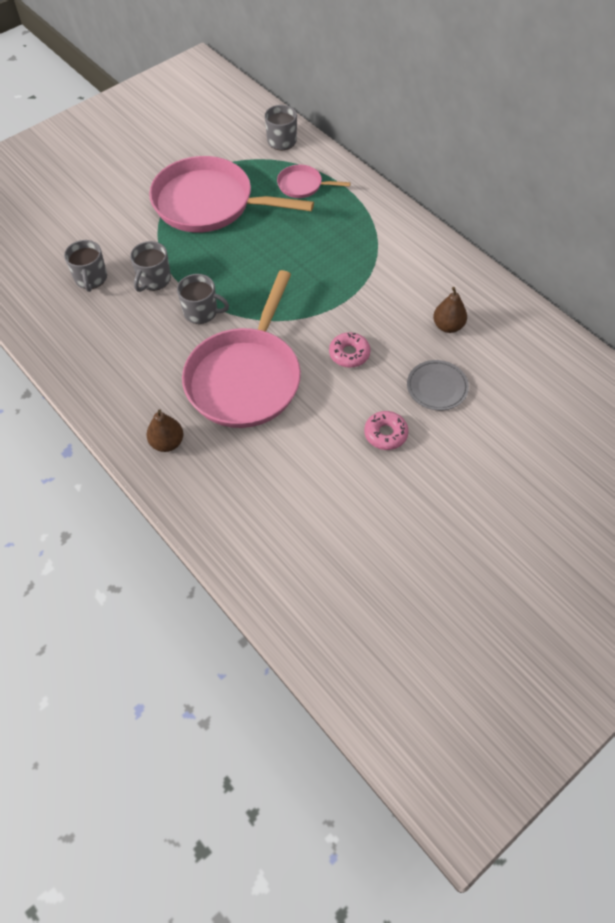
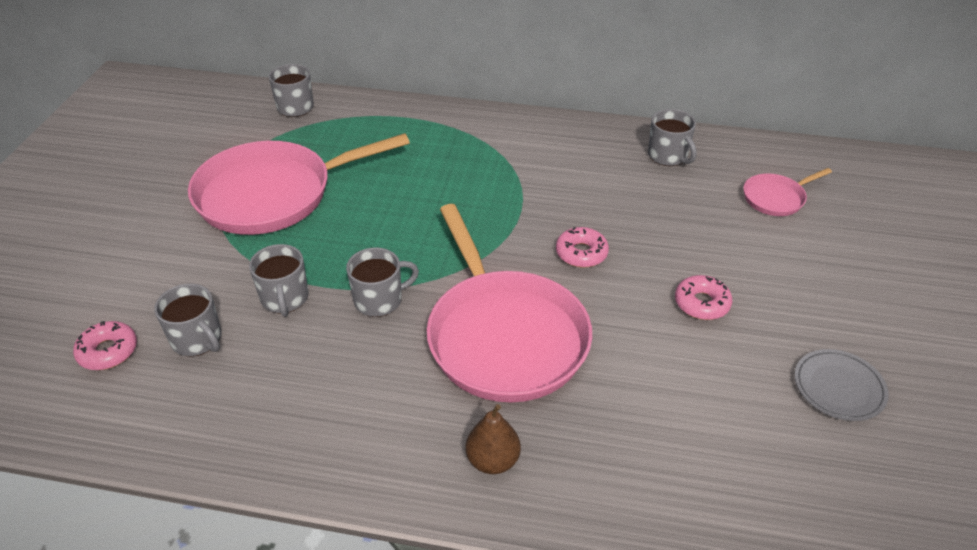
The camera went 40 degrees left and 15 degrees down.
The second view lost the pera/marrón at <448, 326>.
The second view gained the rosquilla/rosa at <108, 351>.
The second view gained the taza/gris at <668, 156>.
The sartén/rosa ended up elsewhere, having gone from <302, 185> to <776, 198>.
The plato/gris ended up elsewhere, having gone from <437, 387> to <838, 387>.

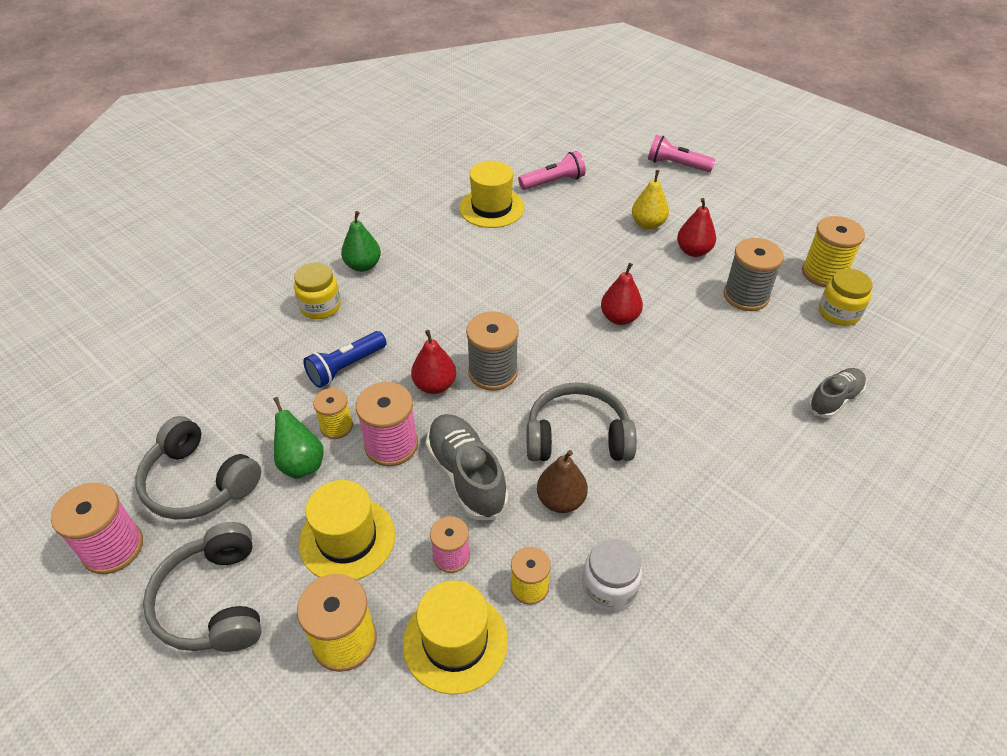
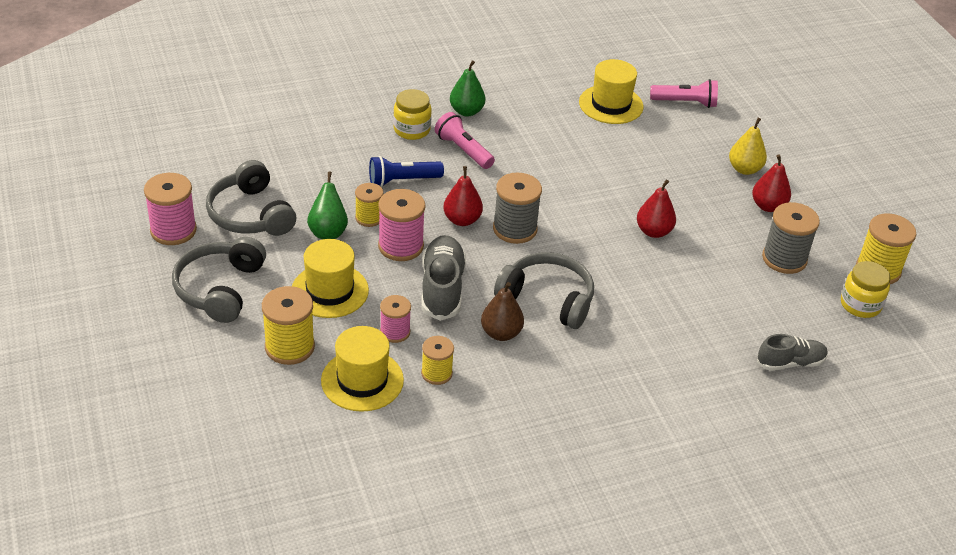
The camera went 25 degrees right and 5 degrees down.
The second view lost the tarro/blanco at <609, 588>.
The lámpara de mano/rosa ended up elsewhere, having gone from <676, 165> to <463, 150>.

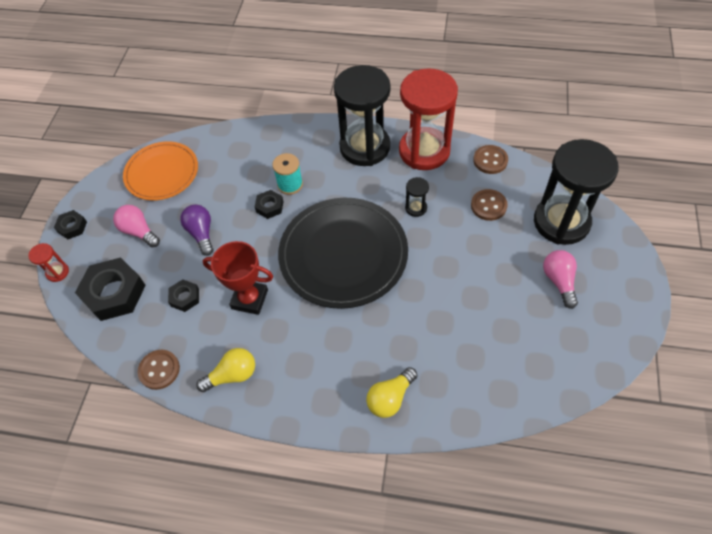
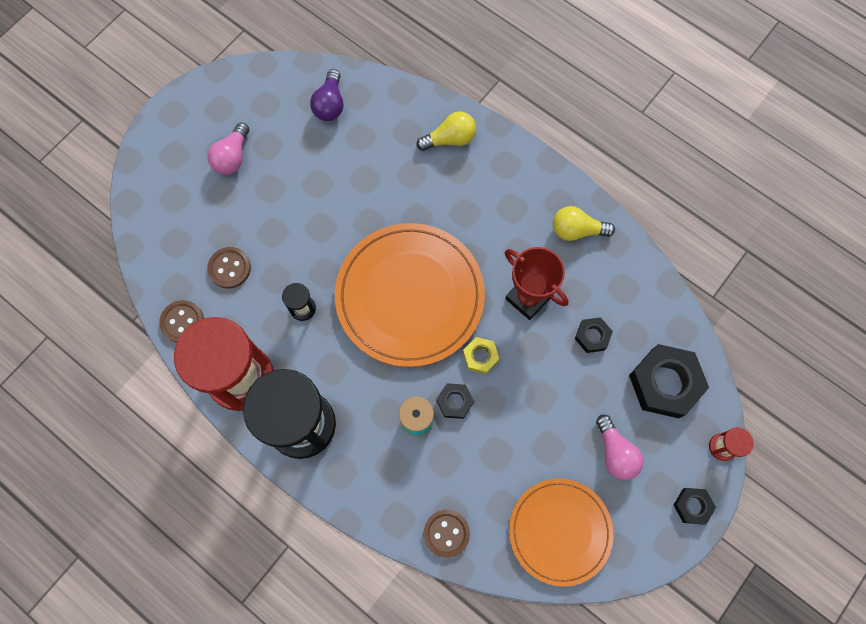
The camera went 155 degrees left and 15 degrees up.
The second view lost the reloj de arena/negro at <561, 222>.
The second view gained the tuerca/amarillo at <480, 356>.
The botón/marrón ended up elsewhere, having gone from <159, 370> to <446, 533>.
The bombilla/morado ended up elsewhere, having gone from <201, 233> to <330, 104>.
What was the plato/negro at <343, 254> turned into the plato/naranja at <410, 296>.

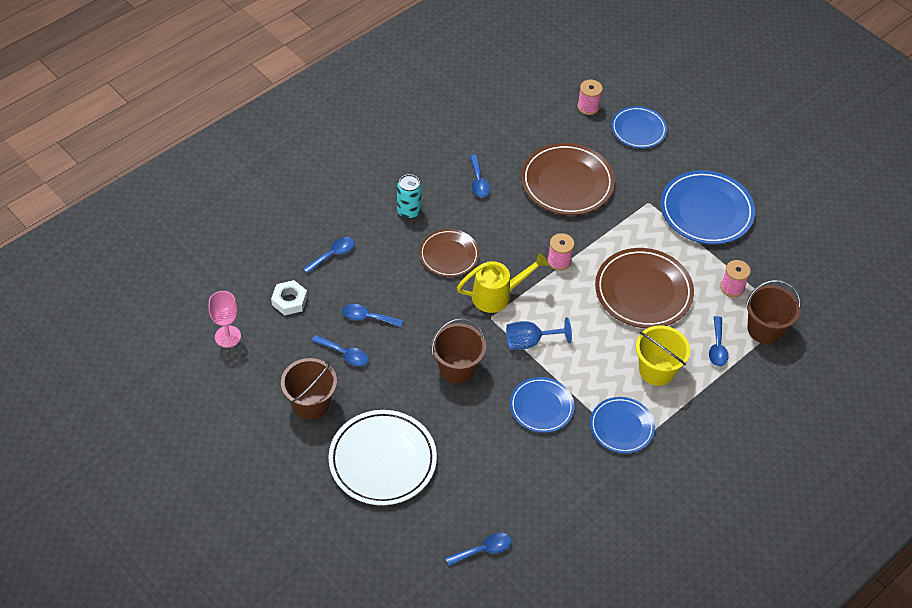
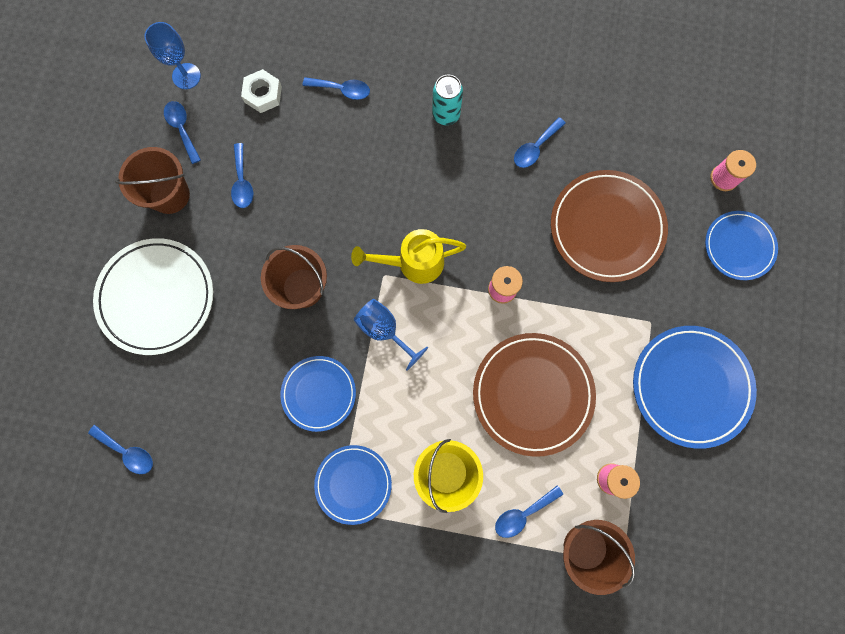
The camera went 55 degrees right and 25 degrees up.
The second view lost the plato/marrón at <449, 255>.
The cuchara/azul ended up elsewhere, having gone from <367, 317> to <182, 129>.
What was the copa/rosa at <228, 336> turned into the copa/azul at <186, 76>.
The regadera/amarillo at <497, 295> ended up facing another way, 135 degrees clockwise from before.

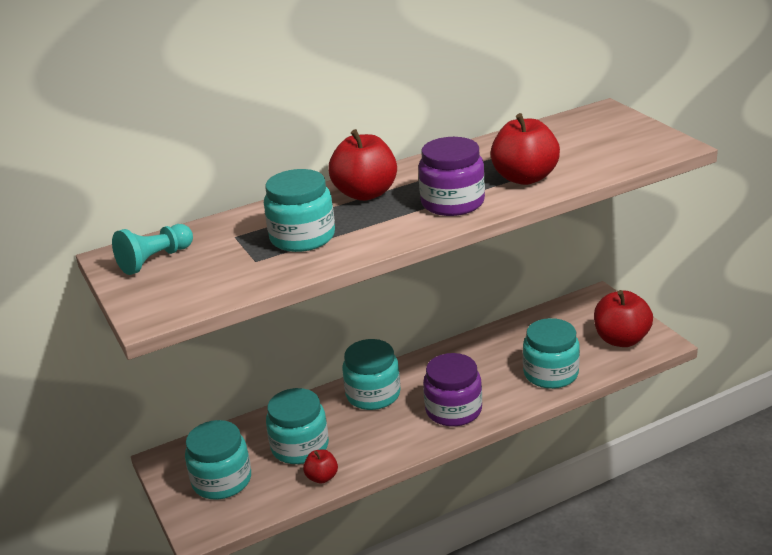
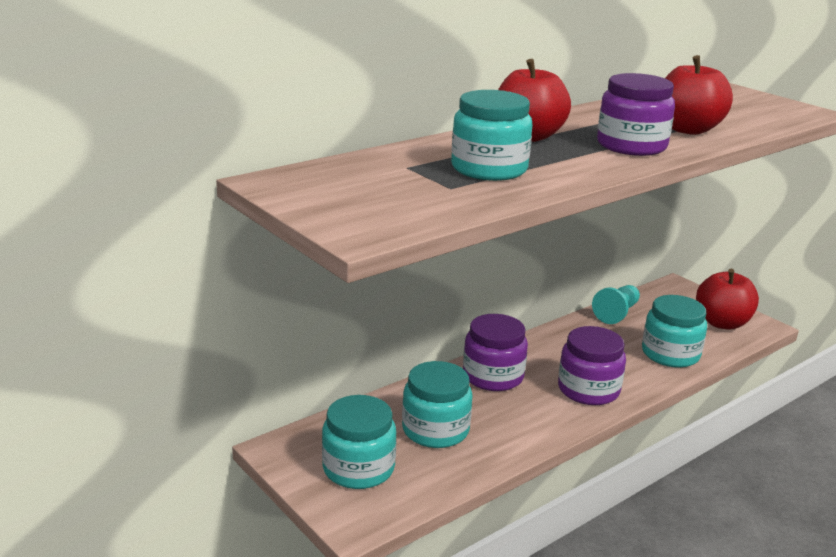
The camera went 15 degrees left and 5 degrees down.
The second view lost the manzana/rojo at <322, 477>.
The peón/turquesa ended up elsewhere, having gone from <155, 260> to <617, 313>.
What was the tarro/turquesa at <373, 394> turned into the tarro/morado at <493, 376>.

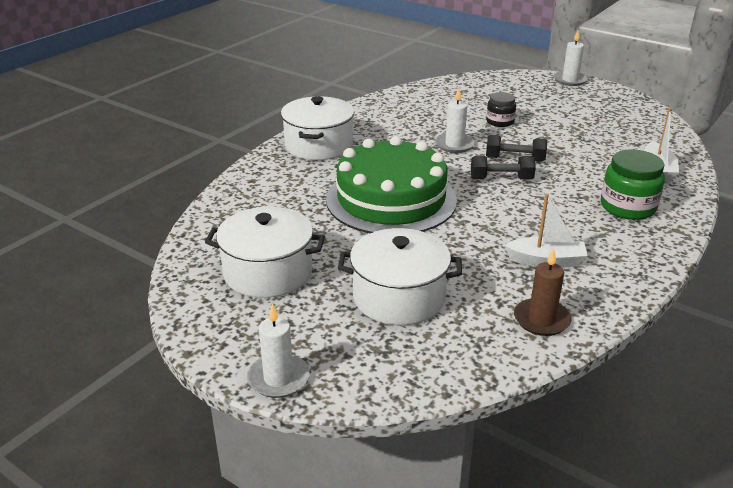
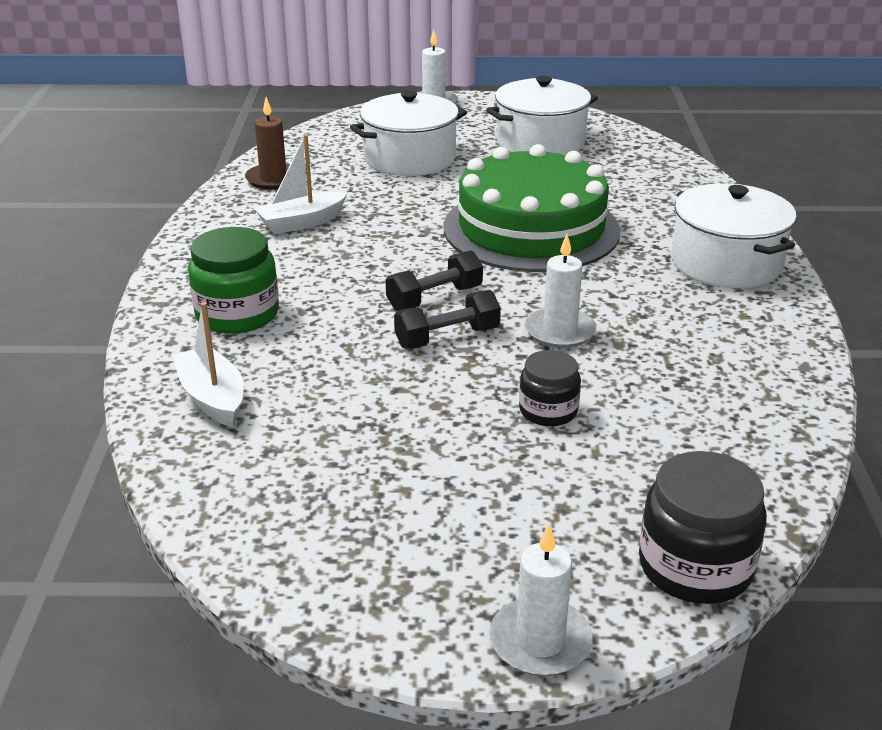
The camera went 145 degrees right and 0 degrees up.
The second view gained the tarro/negro at <695, 566>.

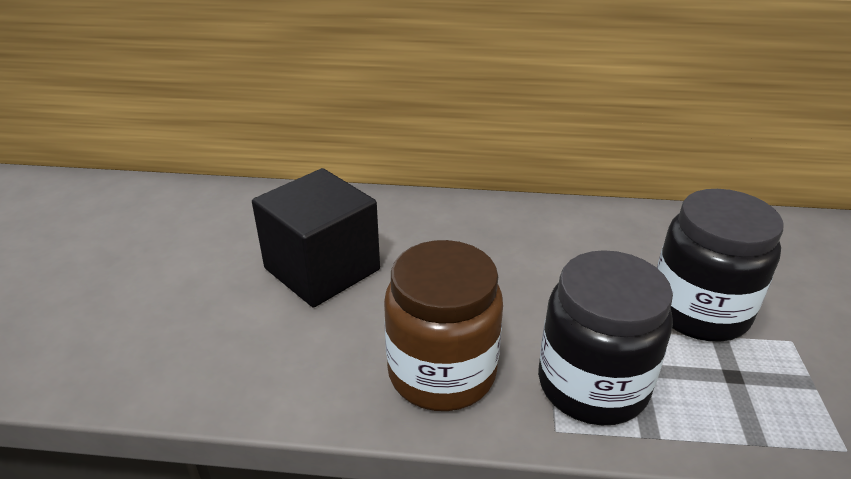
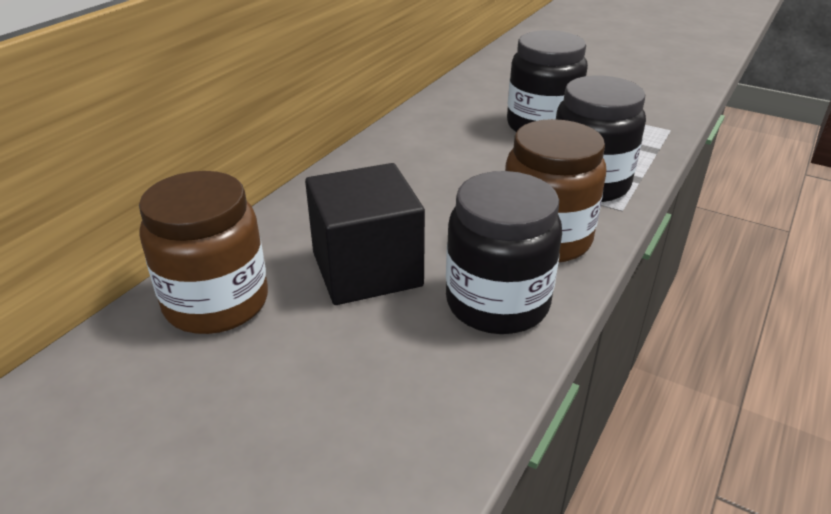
The camera went 65 degrees left and 0 degrees up.
The second view gained the tarro/marrón at <216, 303>.
The second view gained the tarro/negro at <497, 303>.

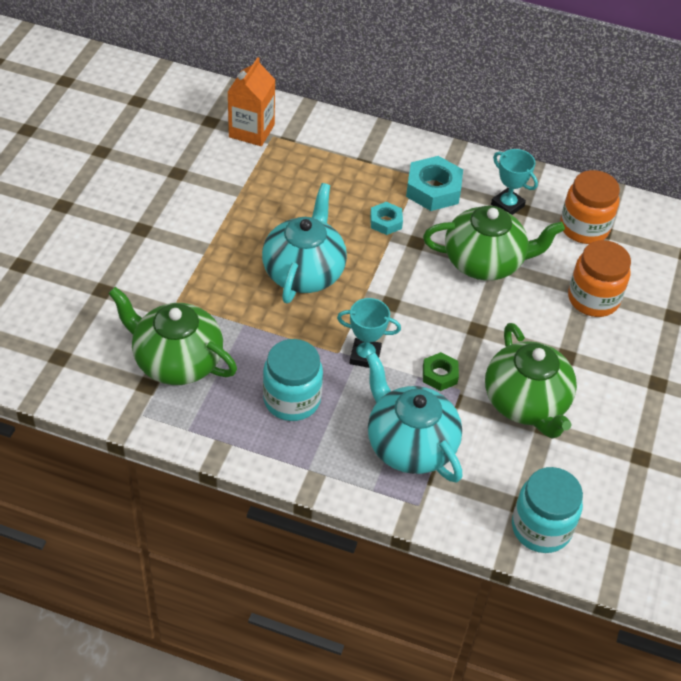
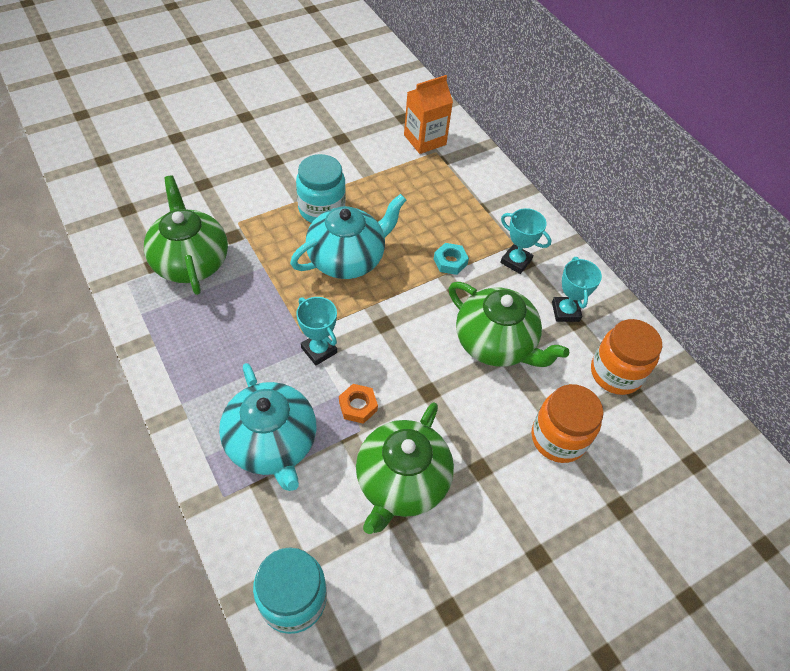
The camera went 40 degrees right and 5 degrees up.
The tarro/turquesa ended up elsewhere, having gone from <292, 400> to <322, 209>.
Where the tuerca/turquesa stood at <433, 189>, the trofeo/turquesa came to stand at <516, 261>.
What was the tuerca/verde at <439, 375> turned into the tuerca/naranja at <358, 406>.
The tetera/turquesa at <410, 445> ended up facing another way, 150 degrees clockwise from before.

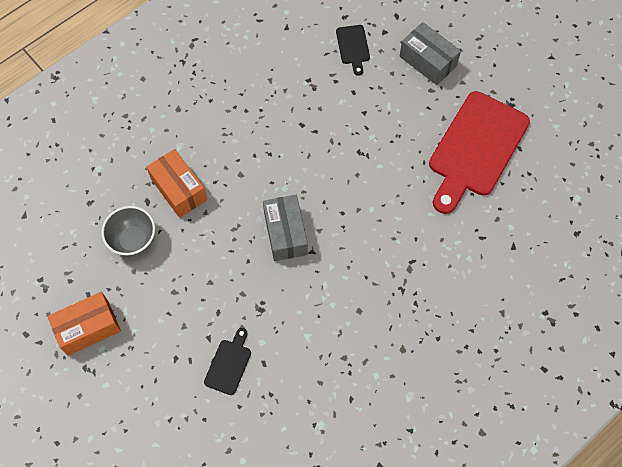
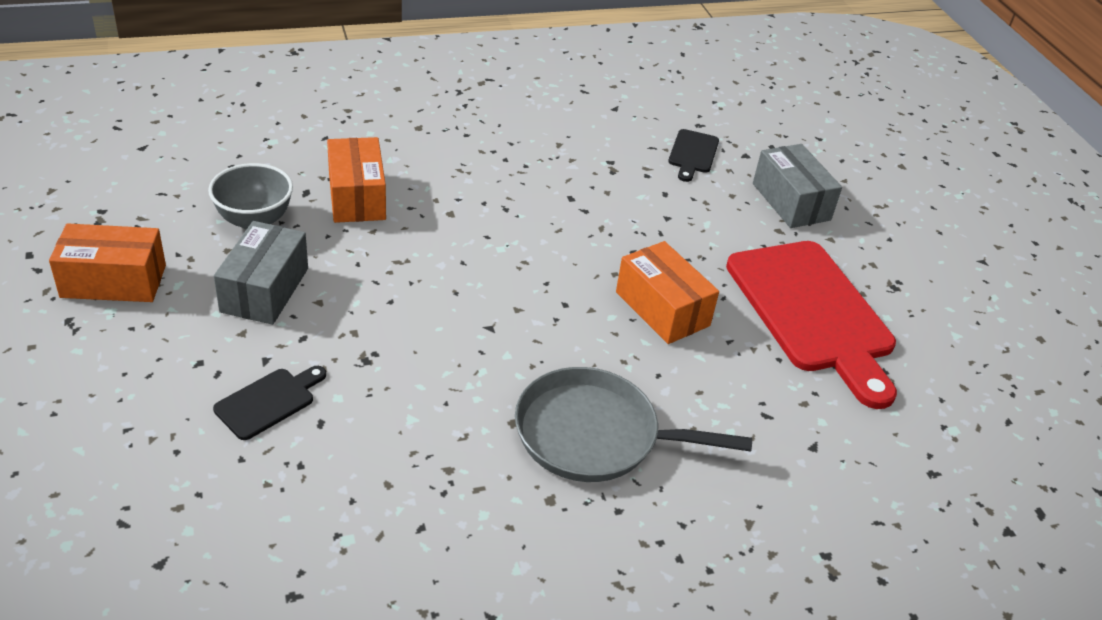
The camera went 20 degrees right and 25 degrees down.
The second view gained the sartén/gris at <594, 435>.
The second view gained the caja/naranja at <662, 309>.
The caja/gris ended up elsewhere, having gone from <285, 233> to <264, 290>.
The tabla de cortar/rojo at <476, 149> ended up facing another way, 75 degrees counterclockwise from before.

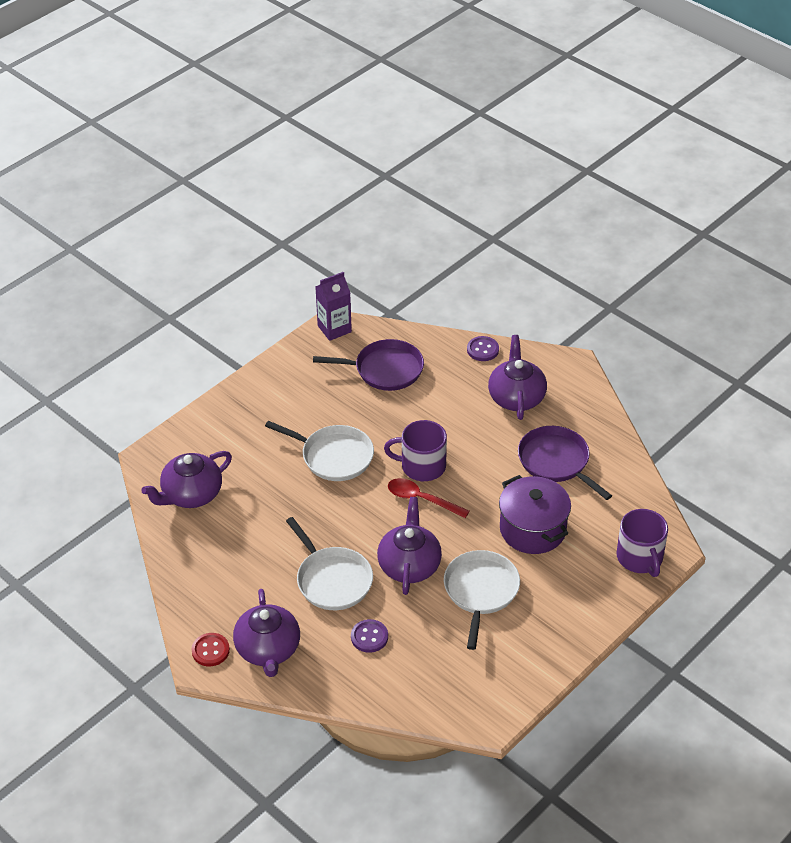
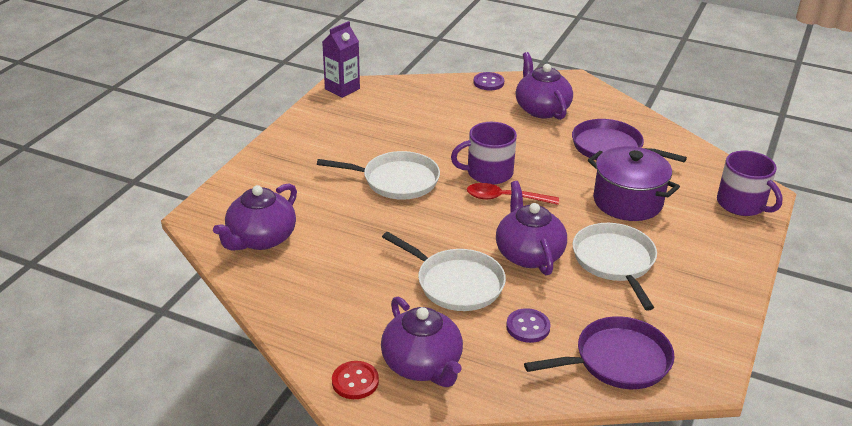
The camera went 20 degrees left and 10 degrees down.
The sartén/morado ended up elsewhere, having gone from <385, 370> to <617, 360>.

